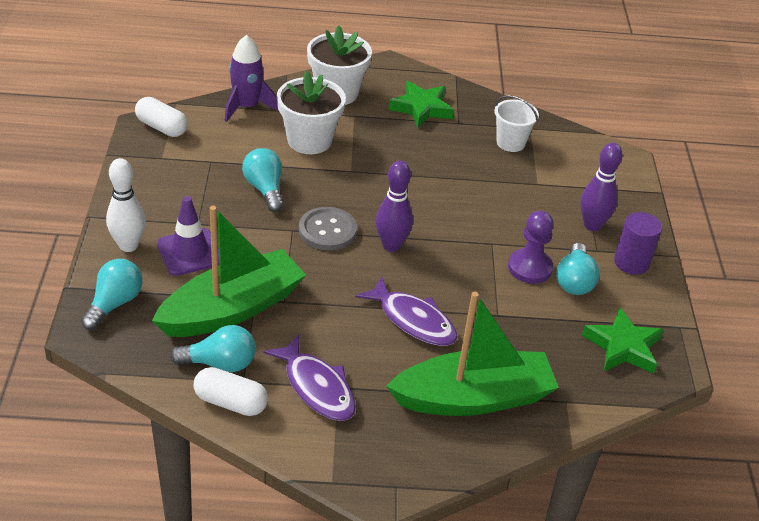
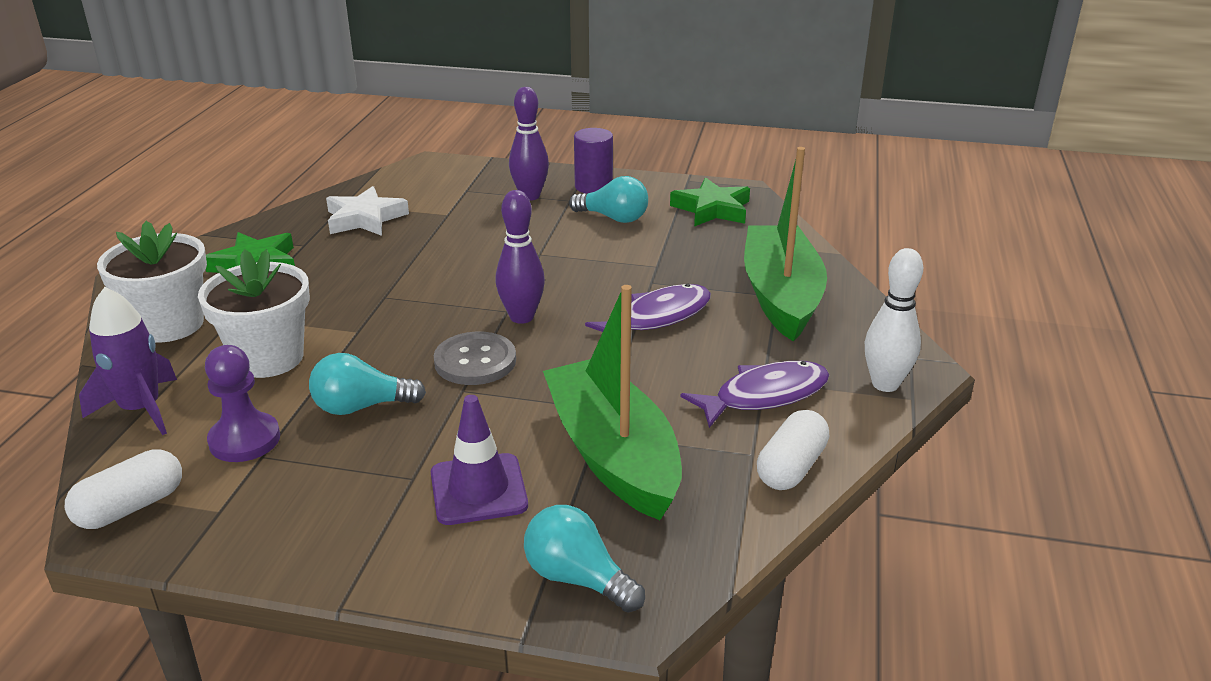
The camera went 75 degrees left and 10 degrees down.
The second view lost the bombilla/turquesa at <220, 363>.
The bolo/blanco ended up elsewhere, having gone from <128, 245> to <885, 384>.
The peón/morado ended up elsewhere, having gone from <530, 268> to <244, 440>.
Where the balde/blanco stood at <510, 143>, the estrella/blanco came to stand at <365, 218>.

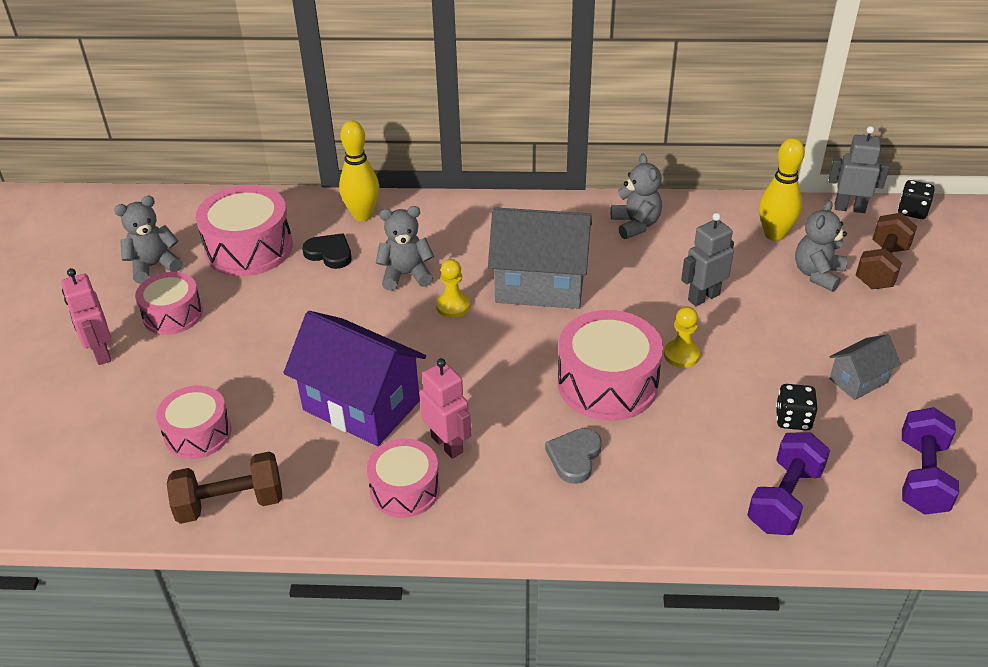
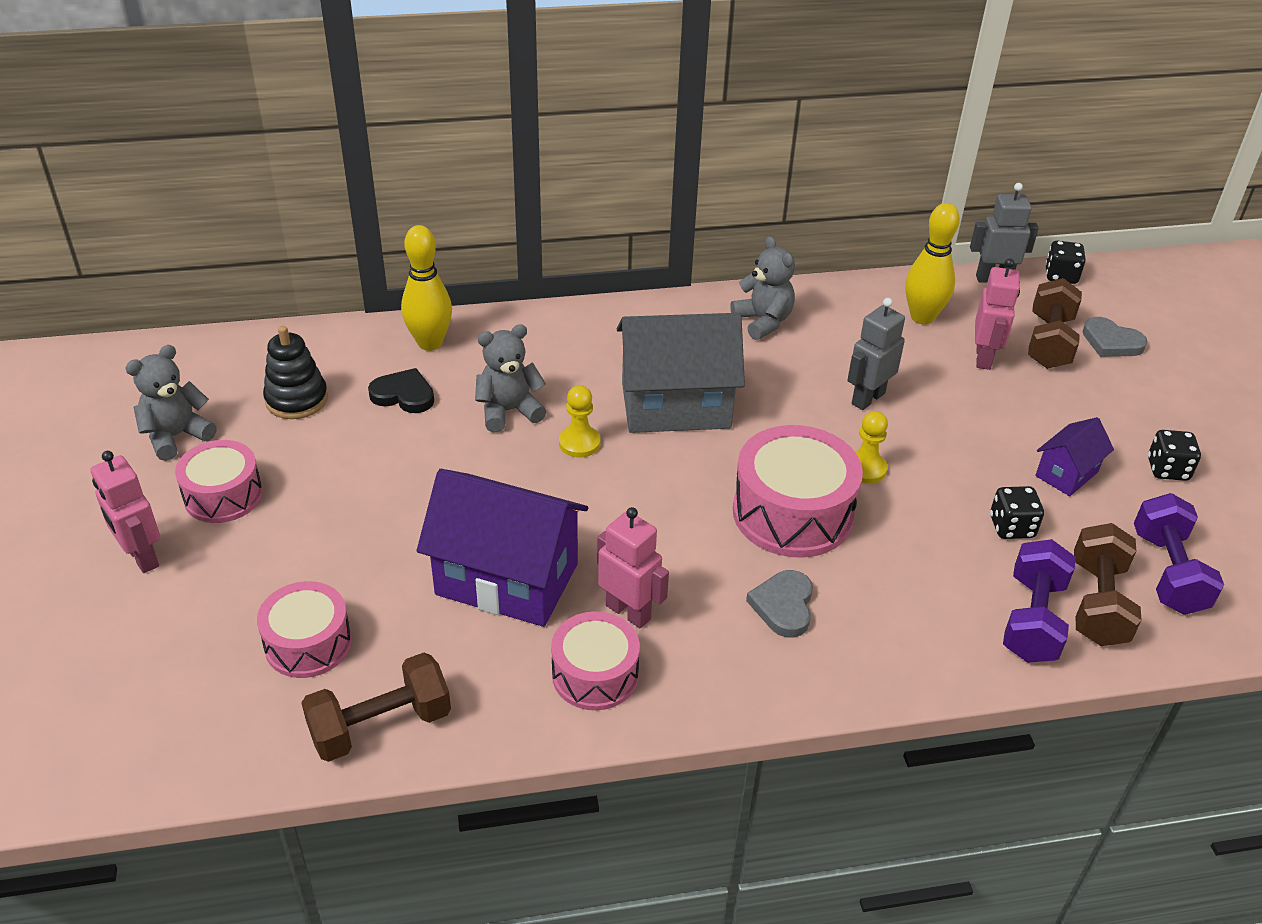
The camera went 15 degrees left and 0 degrees up.
The second view gained the mancuerna/marrón at <1097, 603>.
The second view gained the corazón/gris at <1111, 342>.
The second view gained the dado/negro at <1167, 469>.
Where the tambor/rosa stood at <249, 248>, the juguete apilable/negro came to stand at <296, 399>.
Where the osito/gris stood at <817, 274>, the robot/rosa came to stand at <984, 358>.
What was the casa/gris at <858, 380> turned into the casa/morado at <1066, 474>.

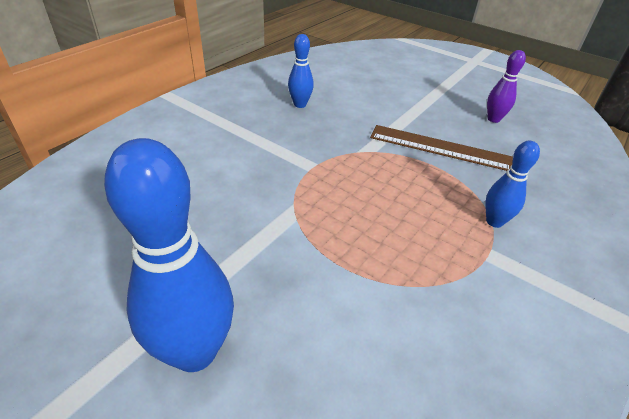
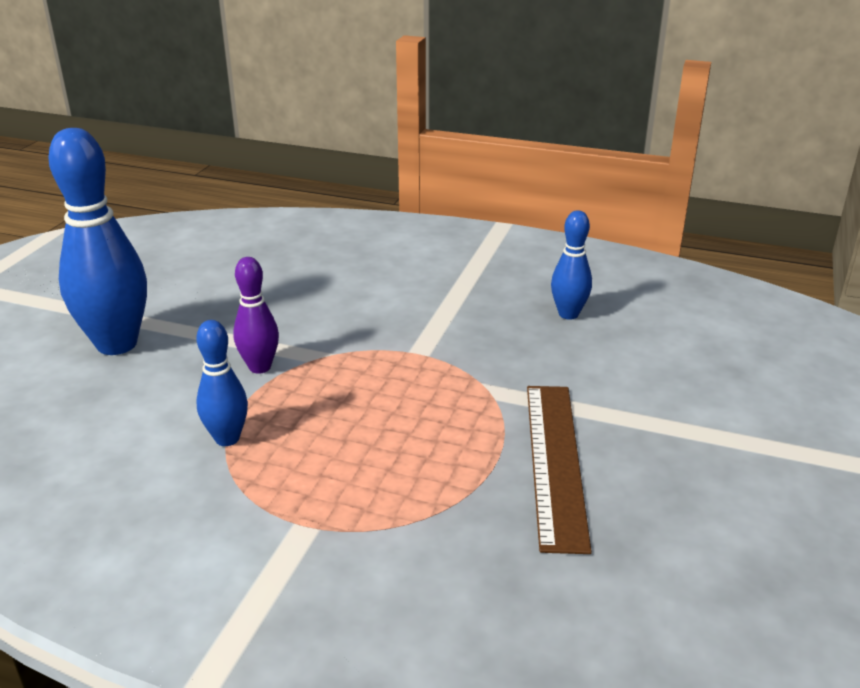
The camera went 75 degrees right and 10 degrees down.
The bolo/azul ended up elsewhere, having gone from <494, 221> to <227, 438>.
The bolo/morado ended up elsewhere, having gone from <493, 119> to <260, 367>.

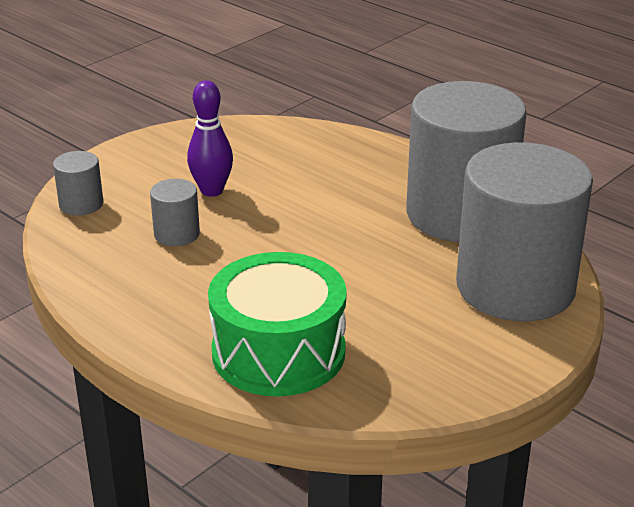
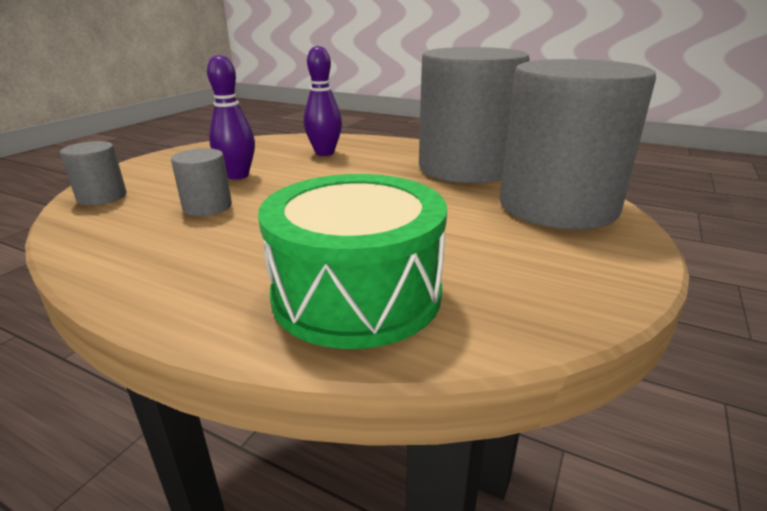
The camera went 15 degrees left and 5 degrees down.
The second view gained the bolo/morado at <324, 153>.

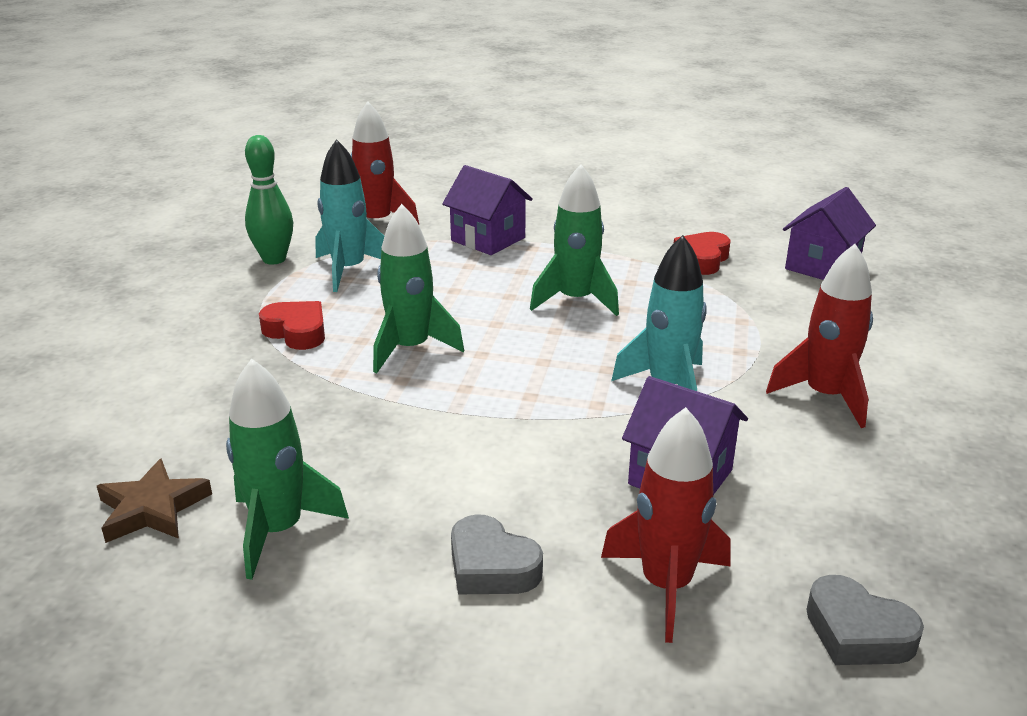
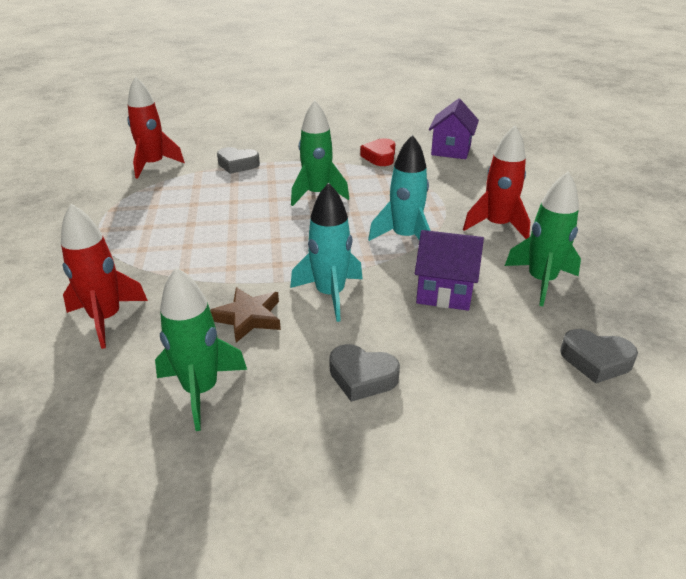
The camera went 20 degrees left and 5 degrees up.
The second view lost the bolo/verde at <274, 259>.
The second view lost the corazón/rojo at <297, 332>.
The estrella/marrón ended up elsewhere, having gone from <152, 509> to <248, 317>.
The cohete/turquesa ended up elsewhere, having gone from <349, 270> to <330, 294>.
The cohete/verde ended up elsewhere, having gone from <410, 349> to <541, 281>.
The cohete/rojo ended up elsewhere, having gone from <666, 585> to <106, 319>.
Where the casa/morado stood at <488, 239>, the corazón/gris came to stand at <237, 165>.

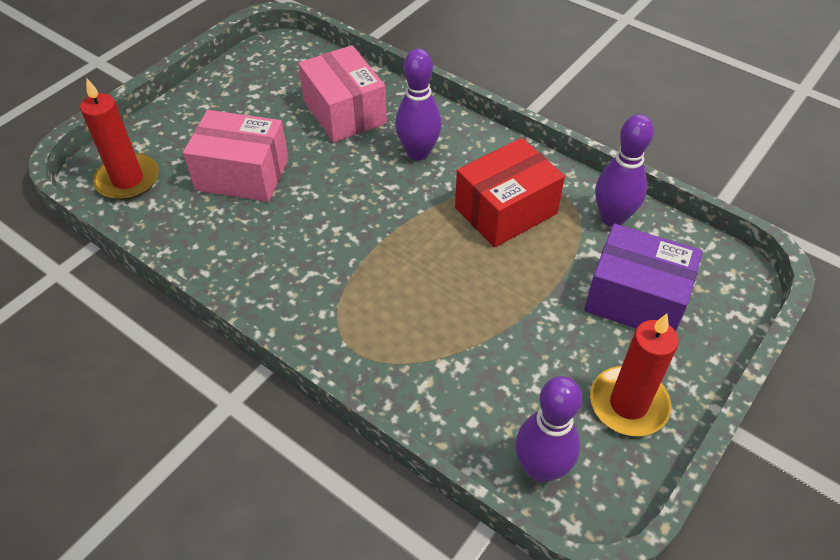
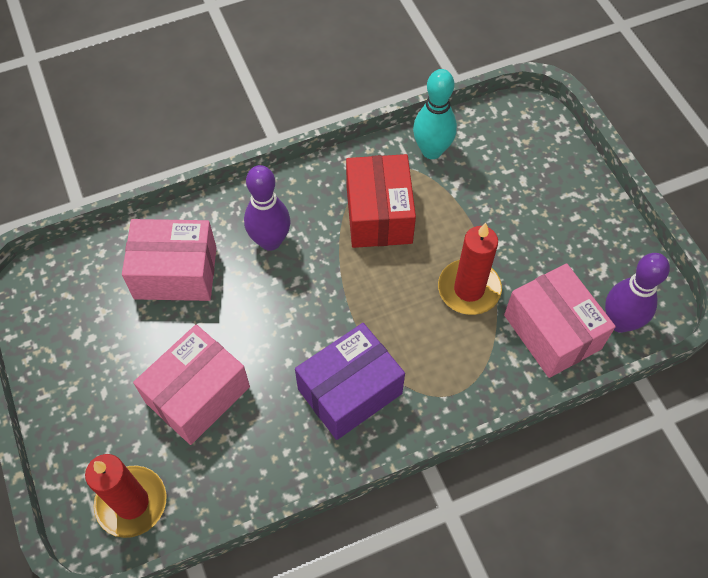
The camera went 60 degrees left and 10 degrees up.
The second view gained the caja/rosa at <552, 332>.
The caja/morado ended up elsewhere, having gone from <635, 299> to <350, 391>.
The vela/rojo ended up elsewhere, having gone from <628, 404> to <469, 289>.
What was the bolo/morado at <612, 218> turned into the bolo/turquesa at <432, 151>.

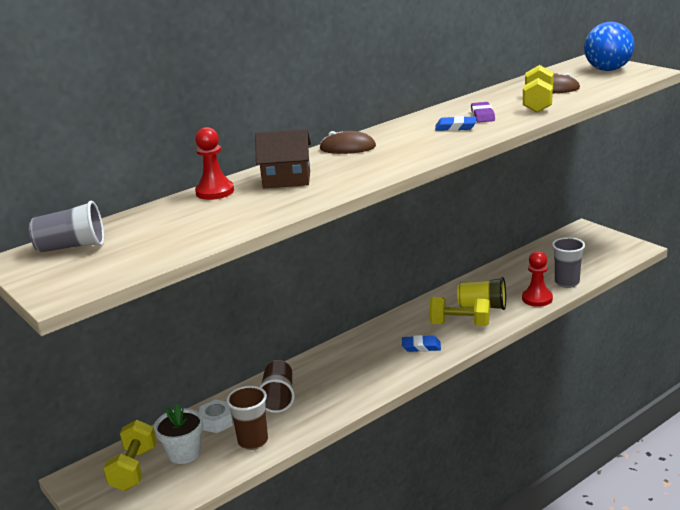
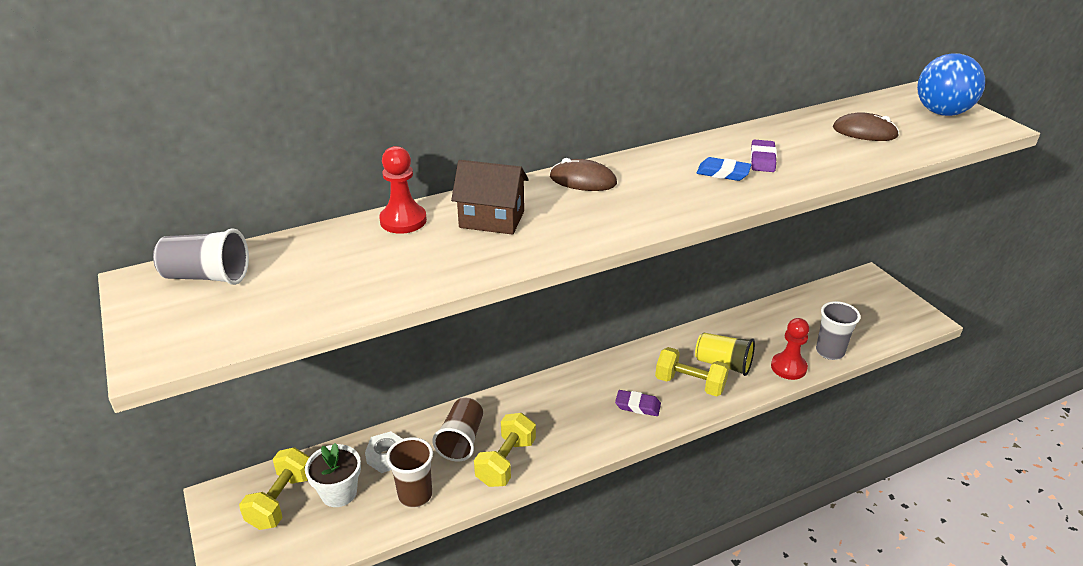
The camera went 10 degrees right and 10 degrees up.
The mancuerna/amarillo ended up elsewhere, having gone from <538, 103> to <506, 462>.
What was the goma de borrar/azul at <421, 346> turned into the goma de borrar/morado at <637, 406>.

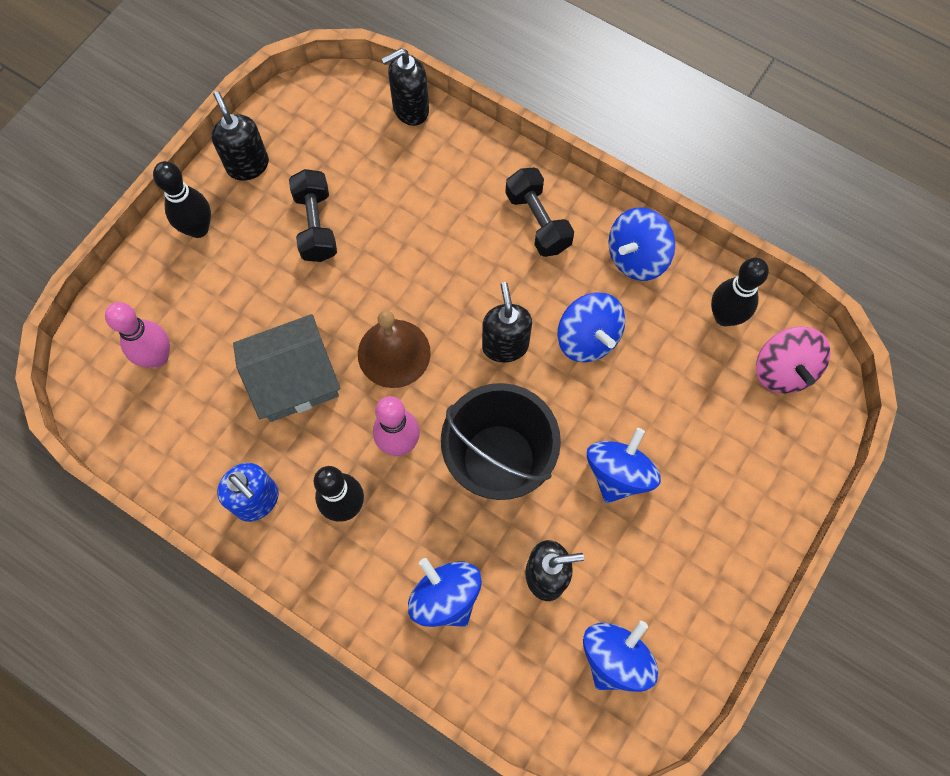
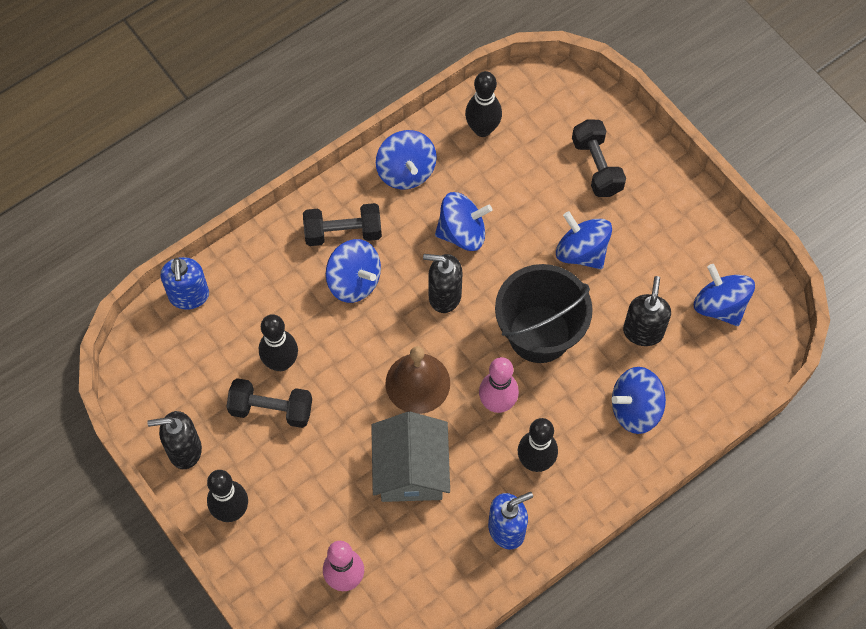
The camera went 70 degrees left and 5 degrees down.
The second view lost the peonza/rosa at <783, 370>.
The second view gained the bolo/negro at <281, 362>.
The second view gained the peonza/azul at <354, 281>.
The second view gained the mancuerna/negro at <597, 166>.
What was the dispensador de jabón/negro at <410, 109> turned into the dispensador de jabón/azul at <189, 296>.

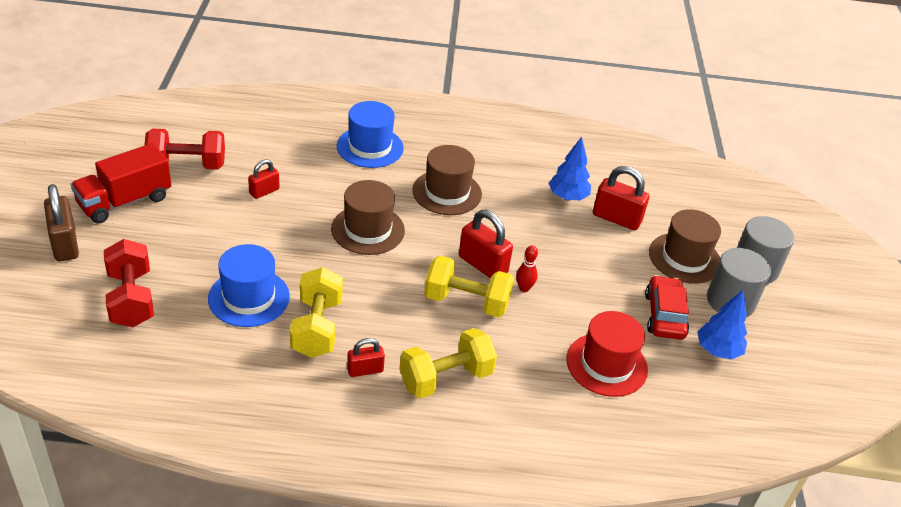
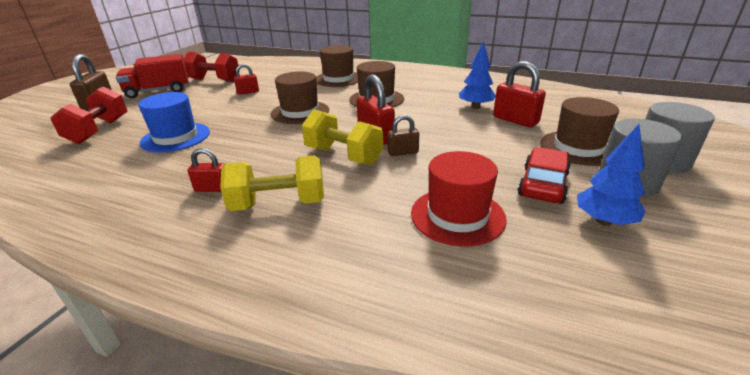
The camera went 25 degrees right and 10 degrees down.
The second view lost the mancuerna/amarillo at <316, 328>.
Where the bolo/rojo stood at <524, 288>, the candado/marrón came to stand at <403, 152>.
What was the sombrero/azul at <370, 147> turned into the sombrero/marrón at <338, 79>.

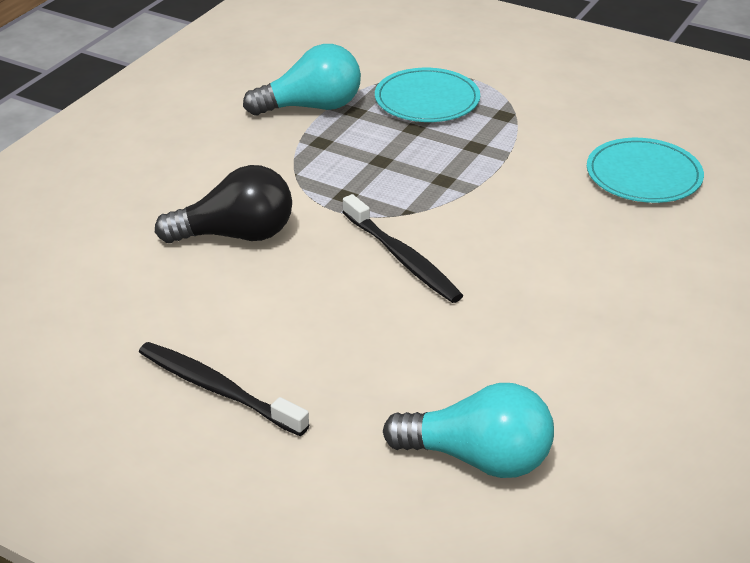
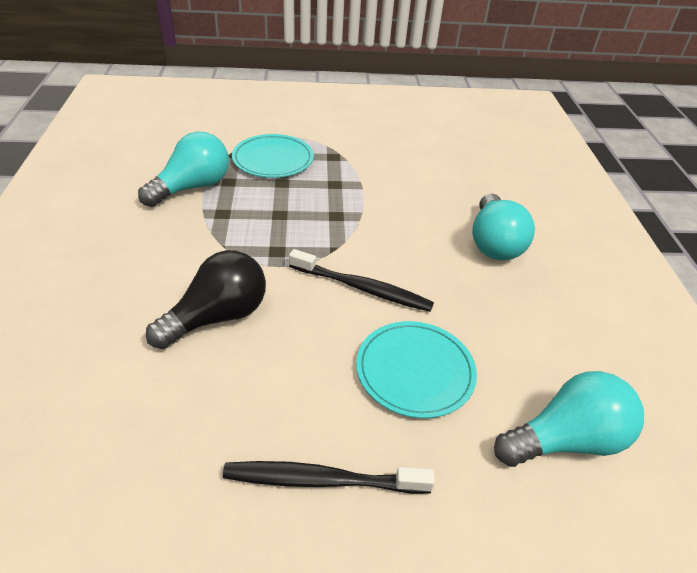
The camera went 35 degrees left and 5 degrees up.
The second view gained the bombilla/turquesa at <494, 243>.
The plato/turquesa ended up elsewhere, having gone from <643, 175> to <415, 371>.

